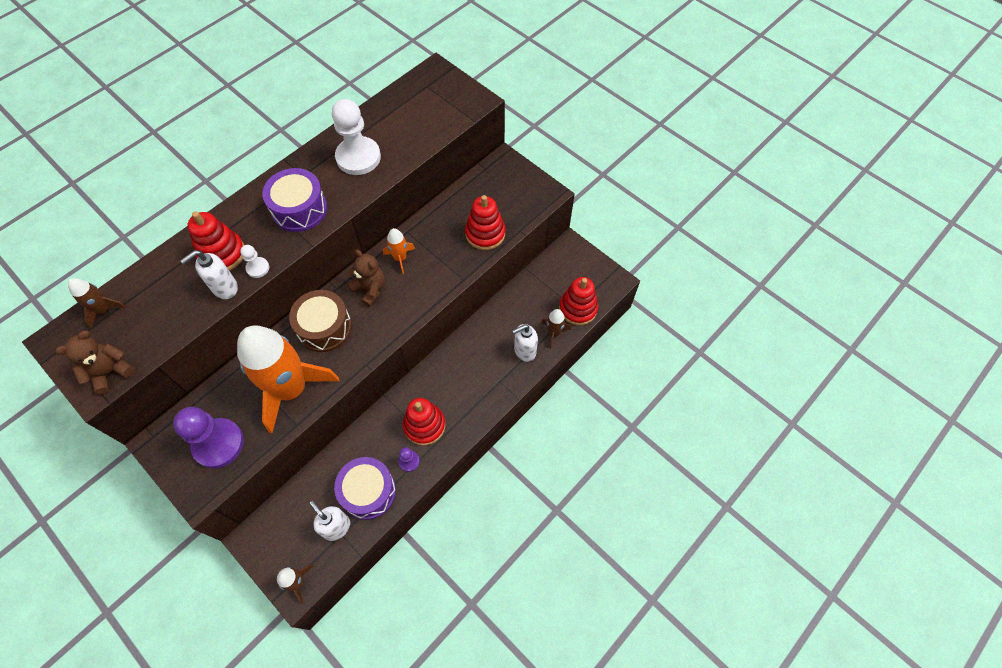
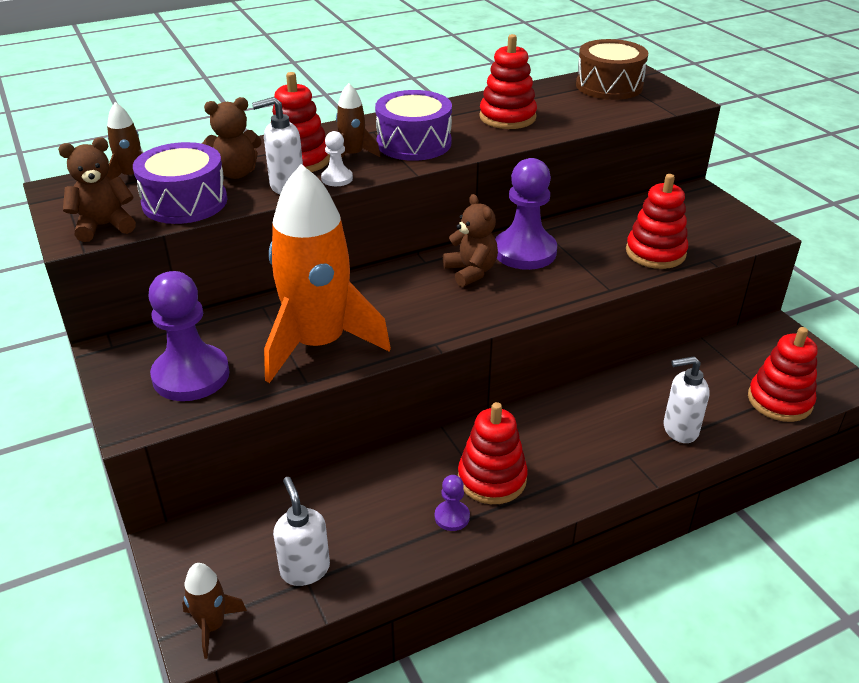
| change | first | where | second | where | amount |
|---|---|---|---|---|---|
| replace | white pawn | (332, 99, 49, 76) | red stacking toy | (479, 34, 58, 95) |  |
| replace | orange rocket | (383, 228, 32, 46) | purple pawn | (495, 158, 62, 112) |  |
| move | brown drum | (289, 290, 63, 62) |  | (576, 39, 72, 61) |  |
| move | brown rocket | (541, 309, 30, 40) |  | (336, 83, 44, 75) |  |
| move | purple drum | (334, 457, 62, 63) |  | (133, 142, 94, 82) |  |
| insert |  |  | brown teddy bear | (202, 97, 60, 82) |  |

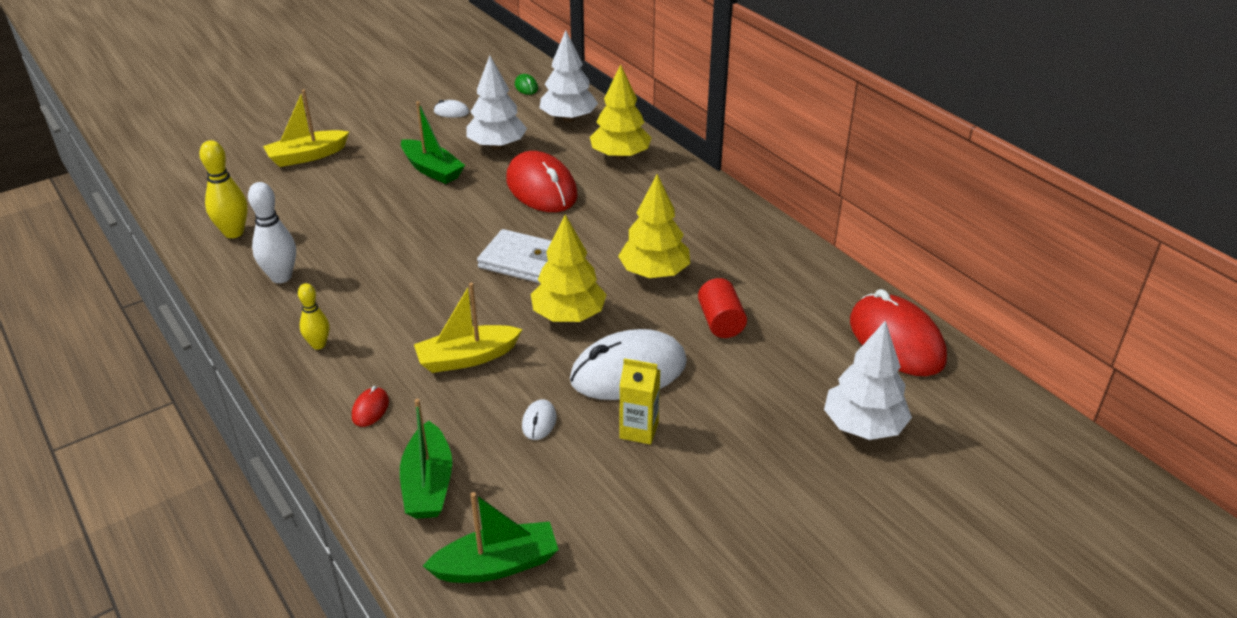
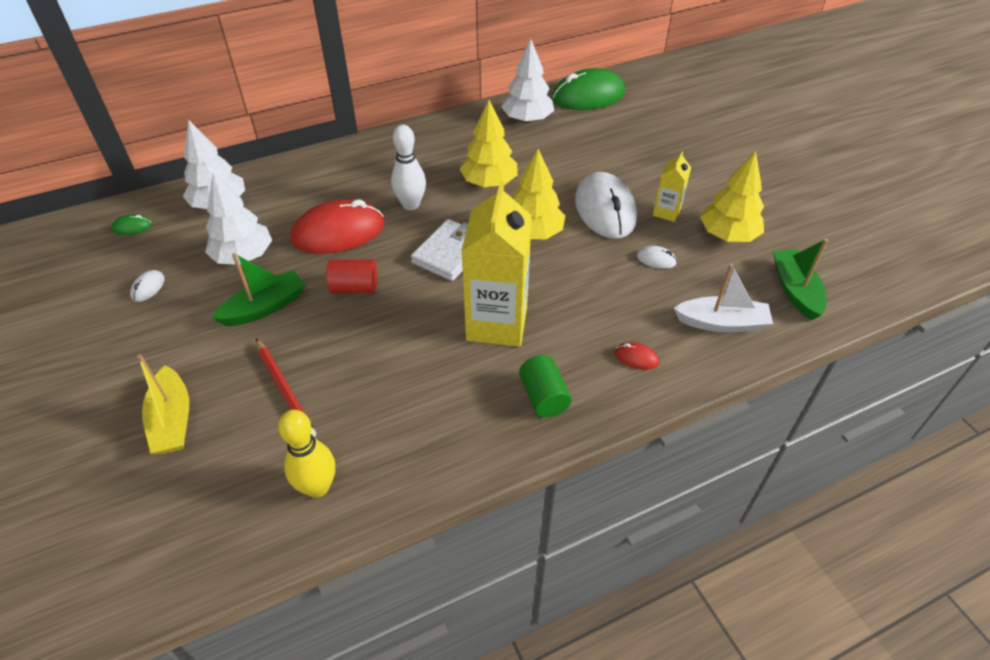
| change | first | where | second | where | amount |
|---|---|---|---|---|---|
| move | yellow tree | (590, 64, 62, 96) |  | (700, 151, 64, 91) |  |
| move | white bowling pin | (248, 182, 48, 101) |  | (391, 124, 35, 86) |  |
| move | red cylinder | (698, 278, 49, 60) |  | (326, 259, 51, 34) |  |
| replace | yellow bowling pin | (298, 283, 31, 66) | green cylinder | (519, 355, 52, 63) |  |
| delete | yellow boat | (414, 283, 108, 90) |  |  |  |
| recolor | red mouse | (850, 289, 97, 87) | green mouse | (552, 68, 73, 42) |  |
| move | white tree | (824, 320, 88, 120) |  | (501, 39, 53, 84) |  |
| recolor | green boat | (400, 399, 52, 120) | white boat | (674, 264, 99, 68) |  |
| insert |  |  | yellow carton | (461, 181, 71, 166) |  |
| insert |  |  | red pencil | (256, 338, 60, 99) |  |

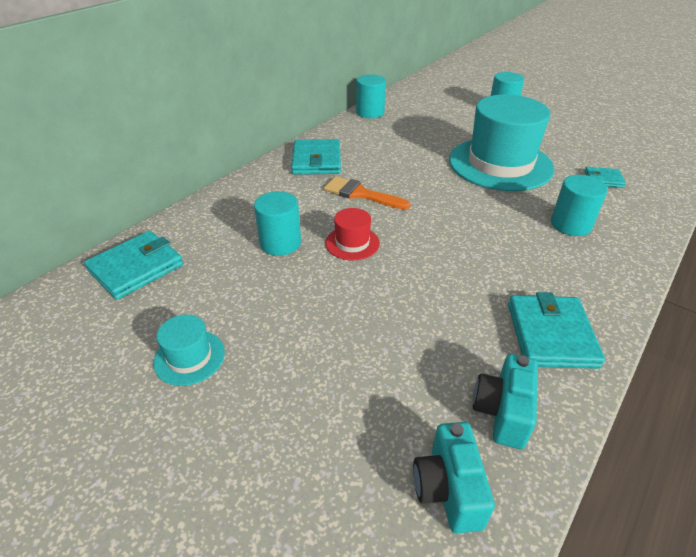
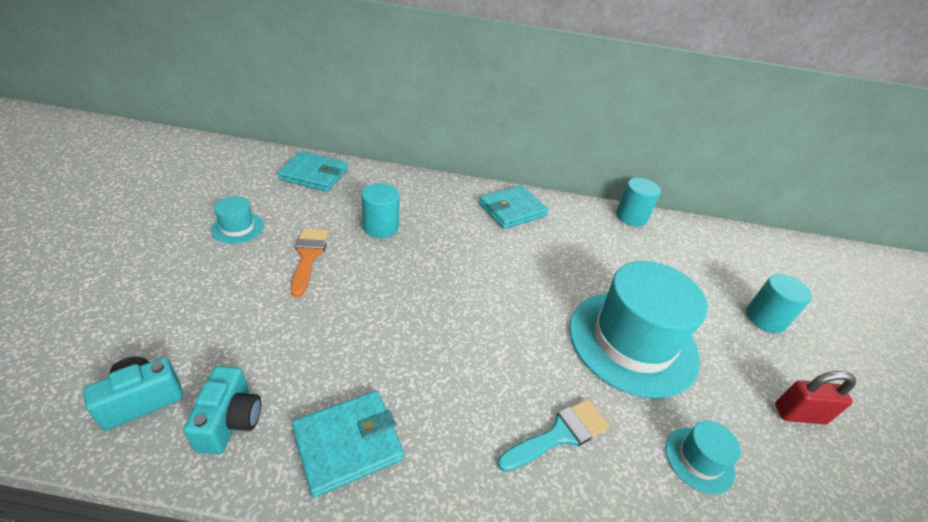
| change | first | where | second | where | amount |
|---|---|---|---|---|---|
| replace | turquoise wallet | (584, 167, 42, 21) | turquoise hat | (666, 420, 75, 74) |  |
| replace | turquoise cylinder | (551, 175, 57, 61) | turquoise brush | (497, 399, 113, 73) |  |
| move | orange brush | (324, 176, 86, 34) |  | (291, 228, 38, 69) |  |
| delete | red hat | (325, 208, 55, 52) |  |  |  |
| rotate | turquoise camera | (473, 354, 65, 95) |  | (183, 366, 78, 88) | 105 degrees clockwise |
| insert |  |  | red padlock | (775, 371, 81, 53) |  |

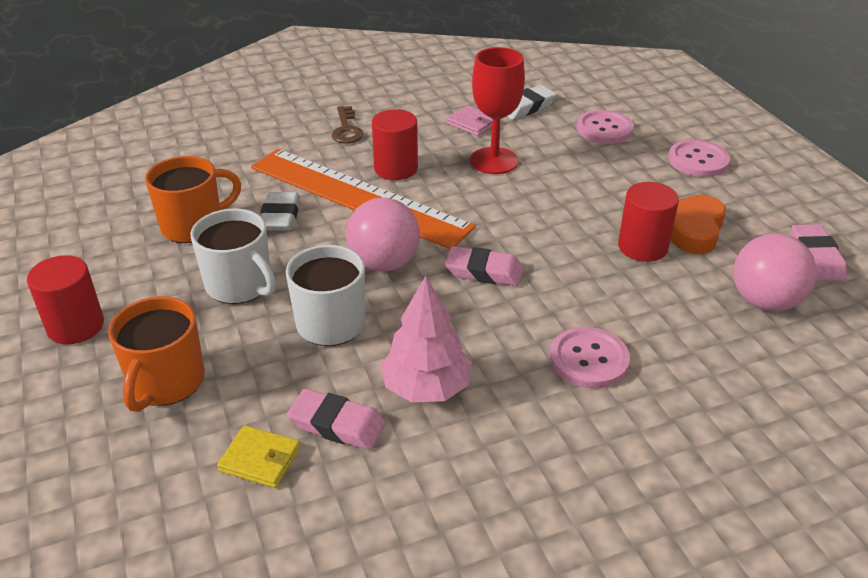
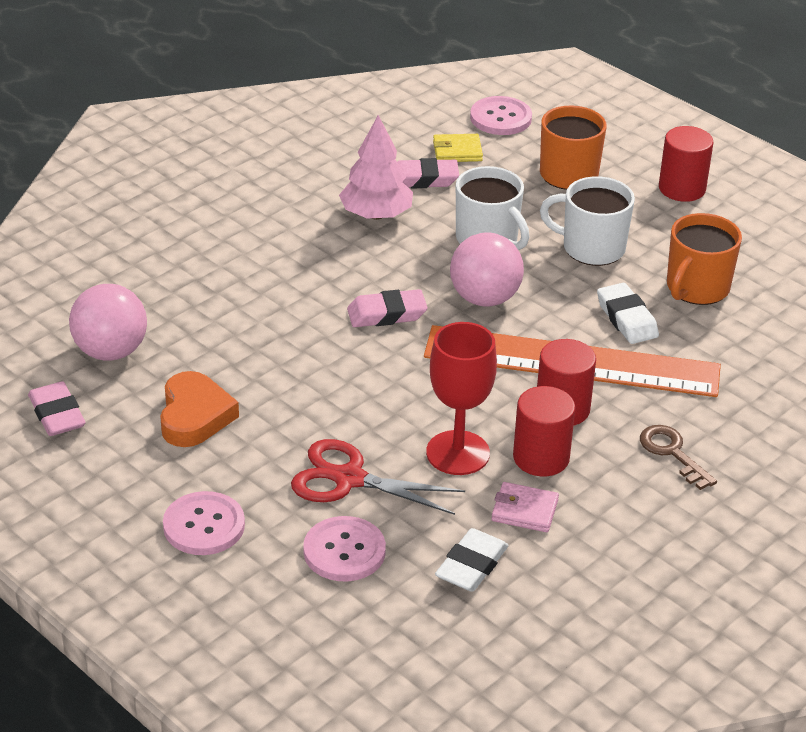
| change | first | where | second | where | amount |
|---|---|---|---|---|---|
| move | red cylinder | (618, 182, 61, 80) |  | (513, 386, 62, 90) |  |
| move | pink button | (550, 327, 80, 62) |  | (470, 96, 62, 39) |  |
| insert |  |  | red scissors | (291, 439, 174, 76) |  |

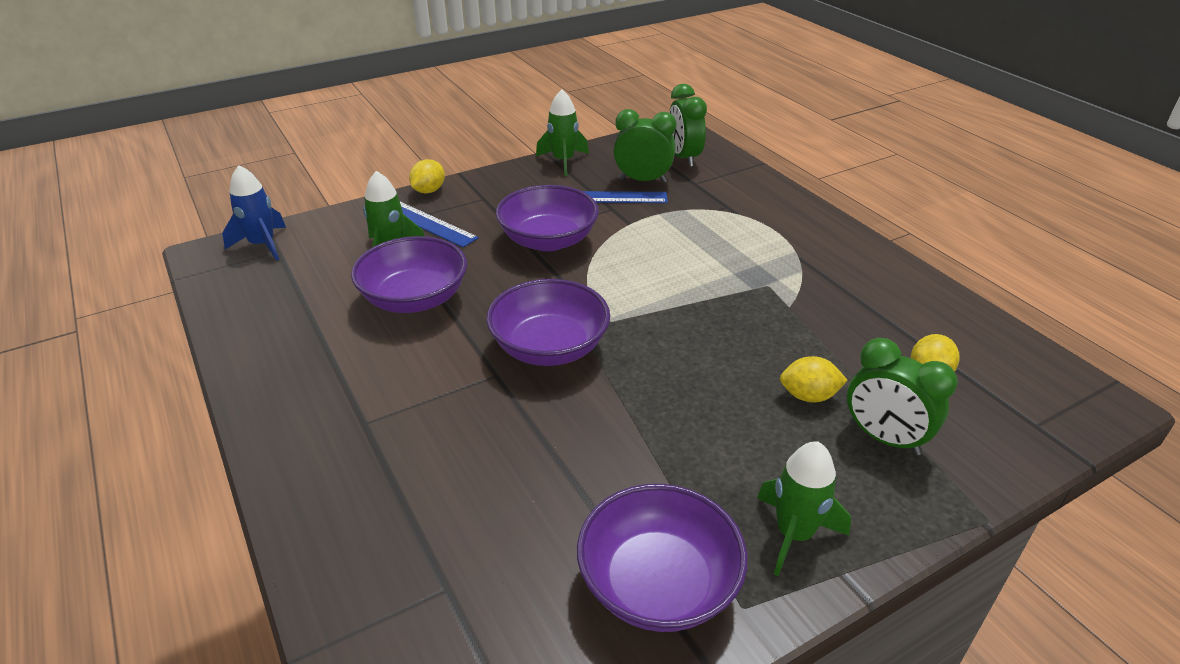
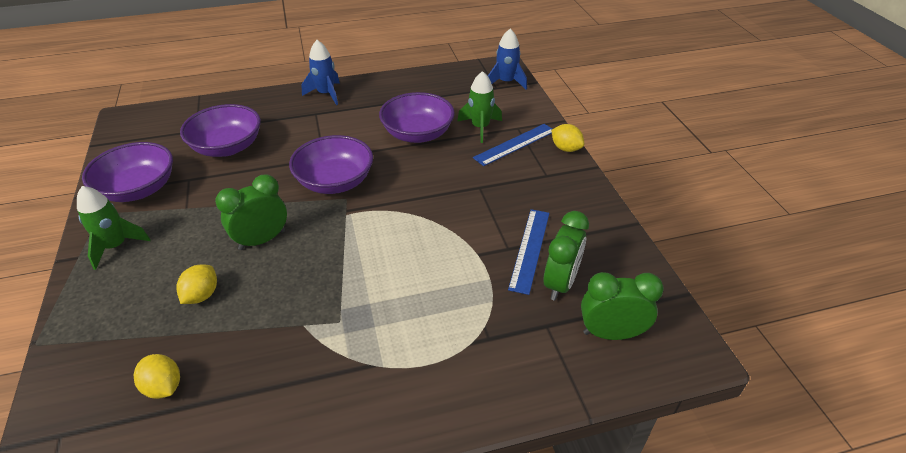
| change | first | where | second | where | amount |
|---|---|---|---|---|---|
| delete | green rocket | (536, 90, 53, 86) |  |  |  |
| move | purple bowl | (496, 185, 103, 67) |  | (180, 104, 81, 53) |  |
| move | green clock | (847, 338, 111, 118) |  | (215, 174, 72, 76) |  |
| insert |  |  | blue rocket | (301, 40, 39, 65) |  |

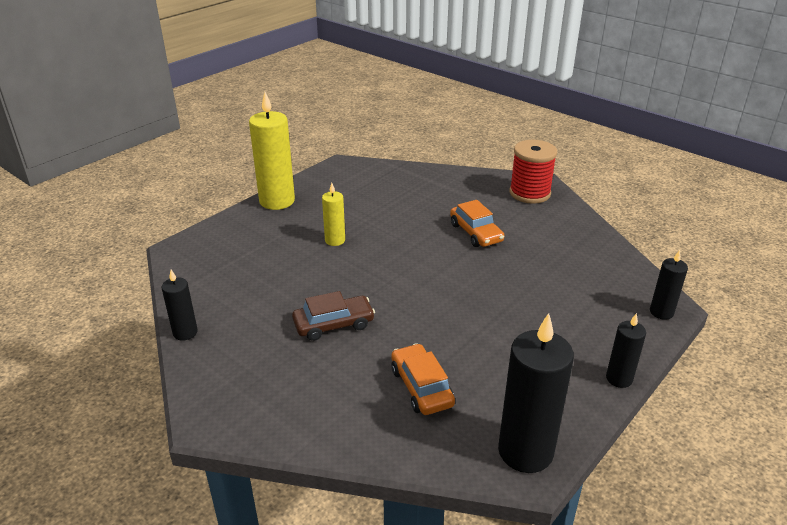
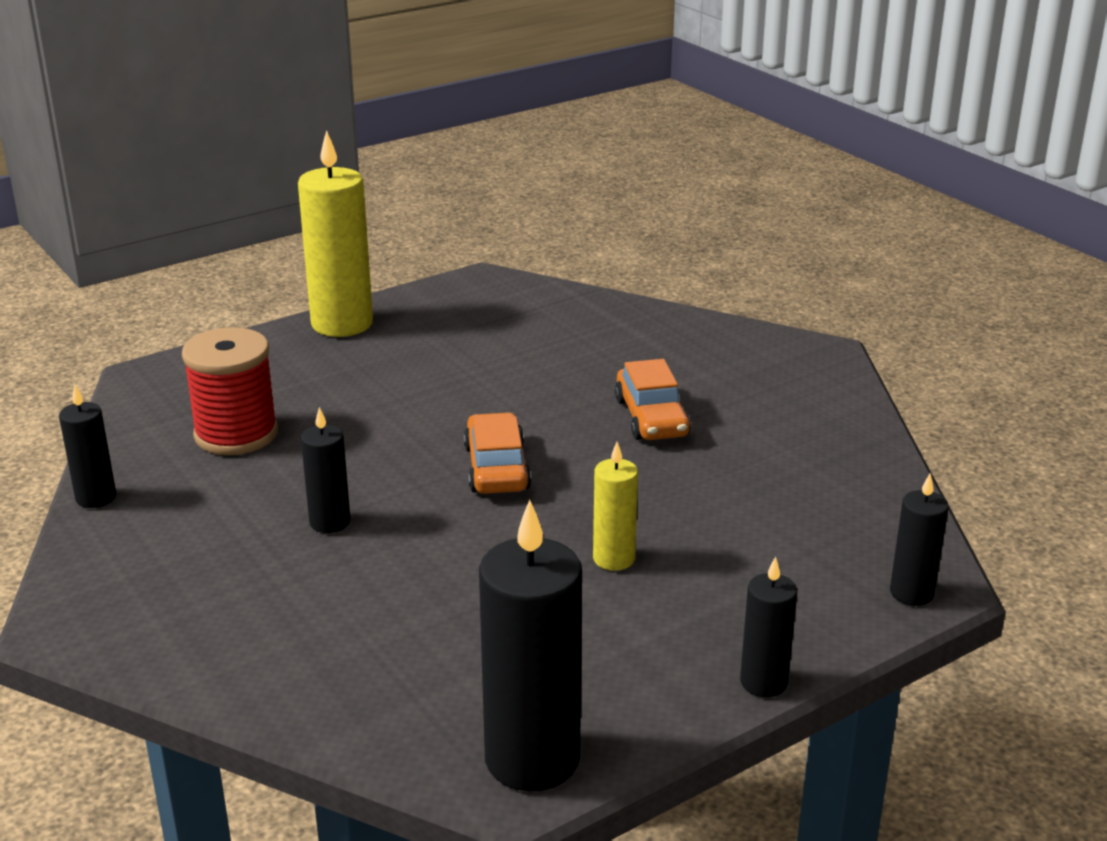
| change | first | where | second | where | amount |
|---|---|---|---|---|---|
| move | red spool | (510, 140, 47, 64) |  | (182, 327, 96, 128) |  |
| move | yellow candle | (322, 183, 23, 63) |  | (593, 442, 45, 129) |  |
| replace | brown car | (292, 291, 83, 50) | black candle | (301, 407, 49, 126) |  |
| move | orange car | (391, 343, 64, 72) |  | (464, 412, 68, 82) |  |

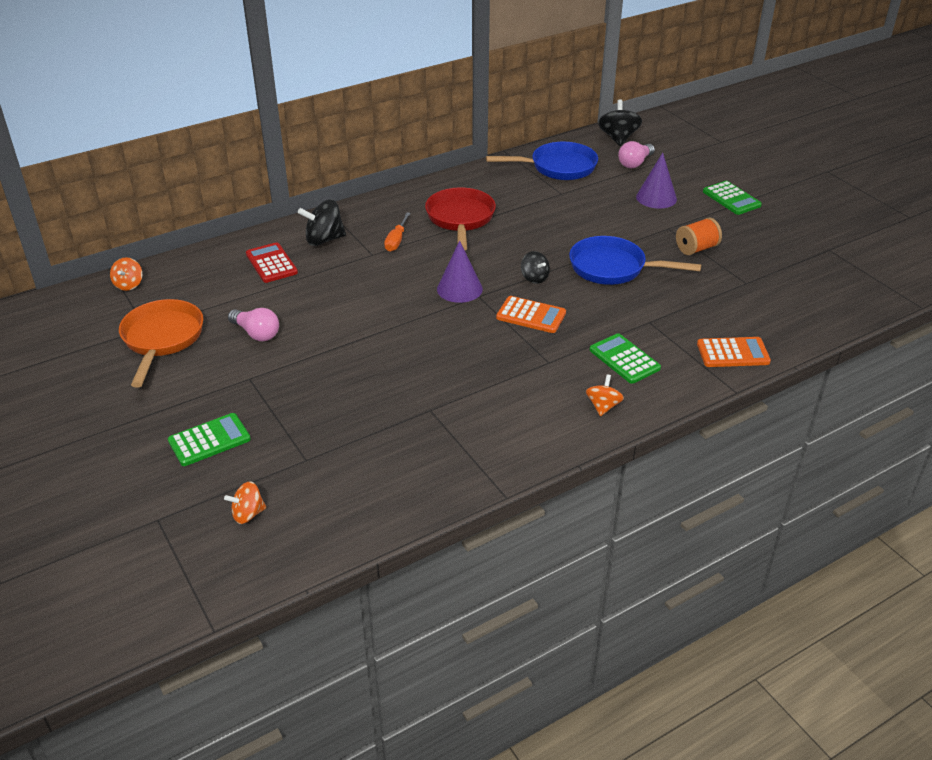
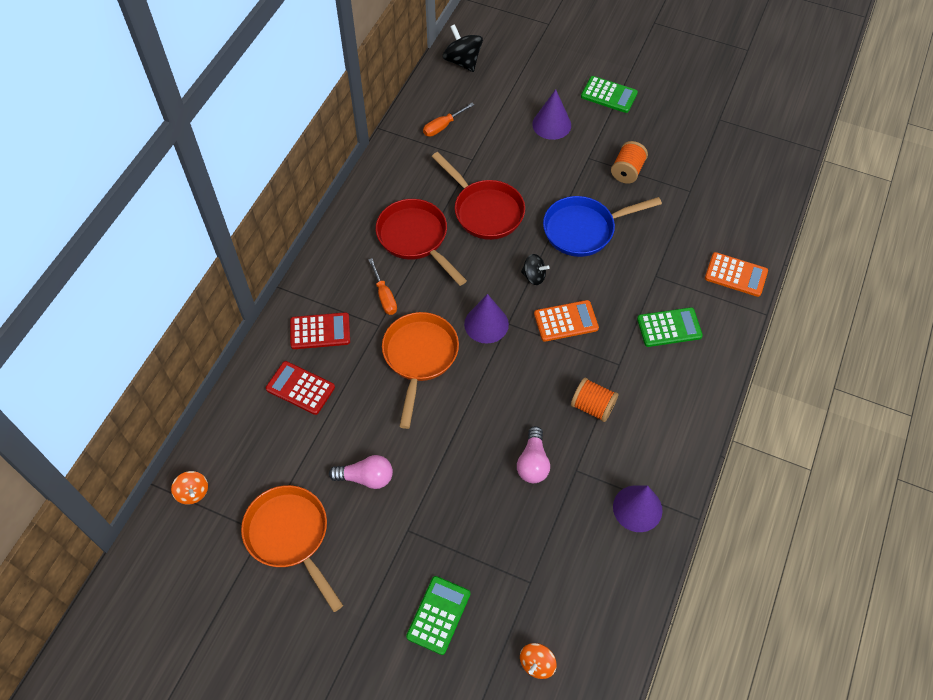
| change | first | where | second | where | amount |
|---|---|---|---|---|---|
| move | pink light bulb | (618, 141, 37, 27) |  | (517, 426, 33, 57) |  |
| replace | blue pan | (486, 142, 112, 38) | orange screwdriver | (423, 103, 51, 34) |  |
| replace | black spinning top | (298, 199, 48, 47) | red calculator | (290, 312, 60, 37) |  |
| rotate | green calculator | (590, 333, 71, 51) |  | (637, 307, 66, 40) | 150 degrees clockwise |
| rotate | orange calculator | (697, 337, 74, 30) |  | (705, 252, 63, 45) | 60 degrees clockwise |
| delete | orange spinning top | (586, 375, 38, 41) |  |  |  |
| insert |  |  | red pan | (432, 152, 93, 88) |  |
| insert |  |  | orange pan | (382, 312, 77, 117) |  |
| insert |  |  | orange spool | (571, 378, 47, 44) |  |
| insert |  |  | purple cone | (613, 485, 50, 47) |  |

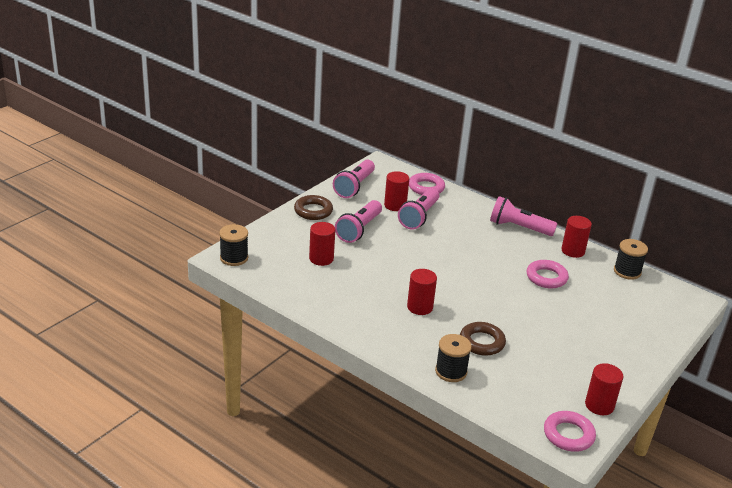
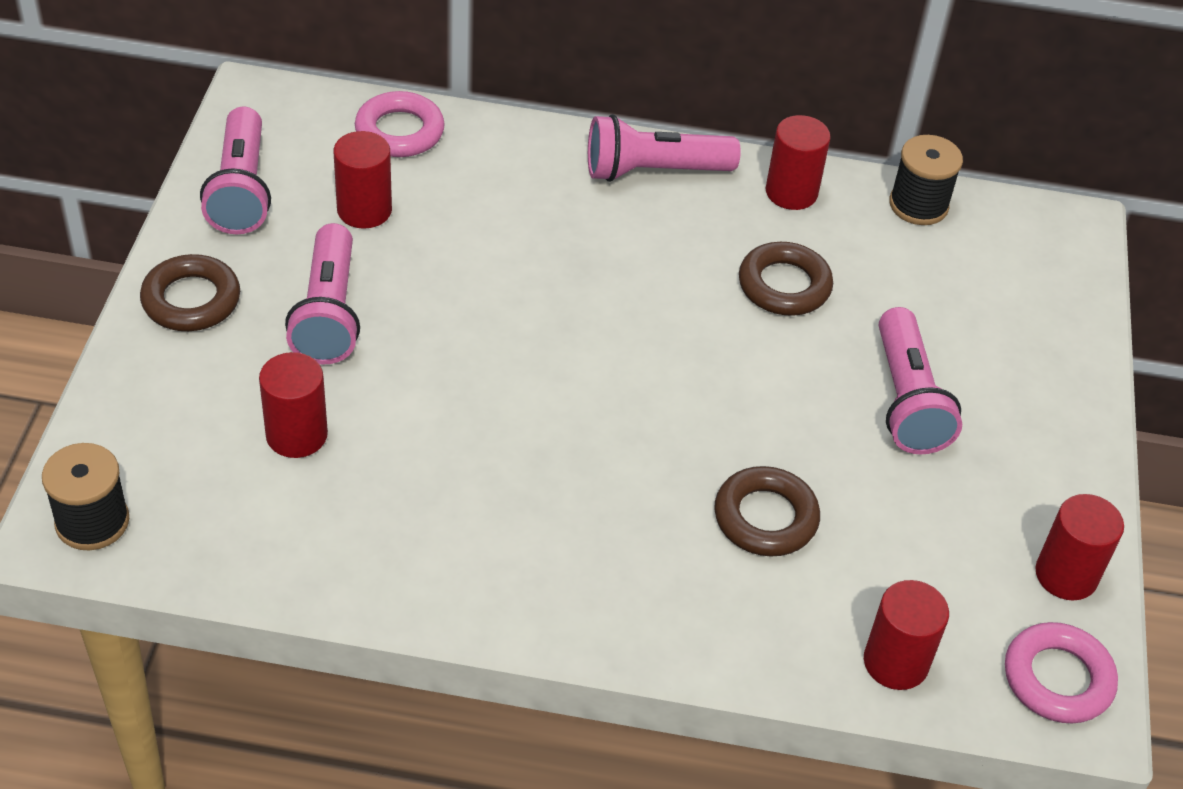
| change | first | where | second | where | amount |
|---|---|---|---|---|---|
| move | pink flashlight | (398, 188, 41, 42) |  | (879, 307, 83, 147) |  |
| recolor | pink ring | (527, 260, 42, 28) | brown ring | (739, 242, 94, 74) |  |
| move | red cylinder | (407, 269, 30, 46) |  | (864, 580, 85, 110) |  |
| delete | black spool | (435, 334, 37, 48) |  |  |  |

